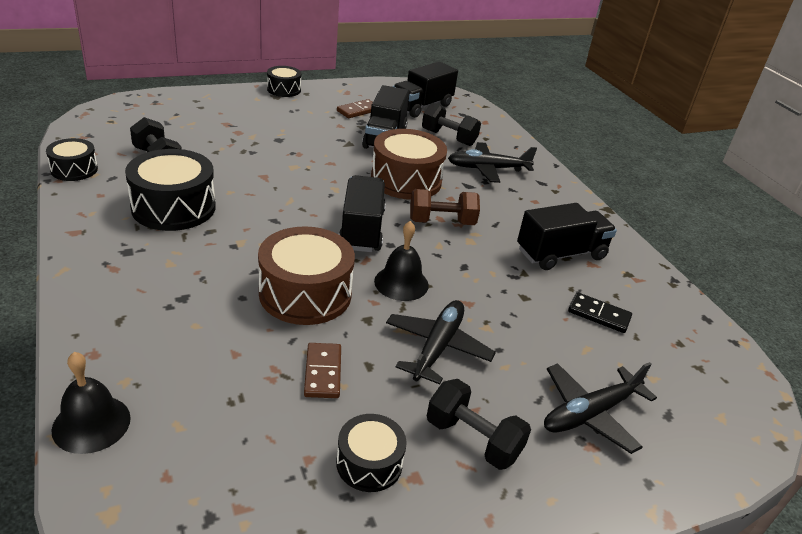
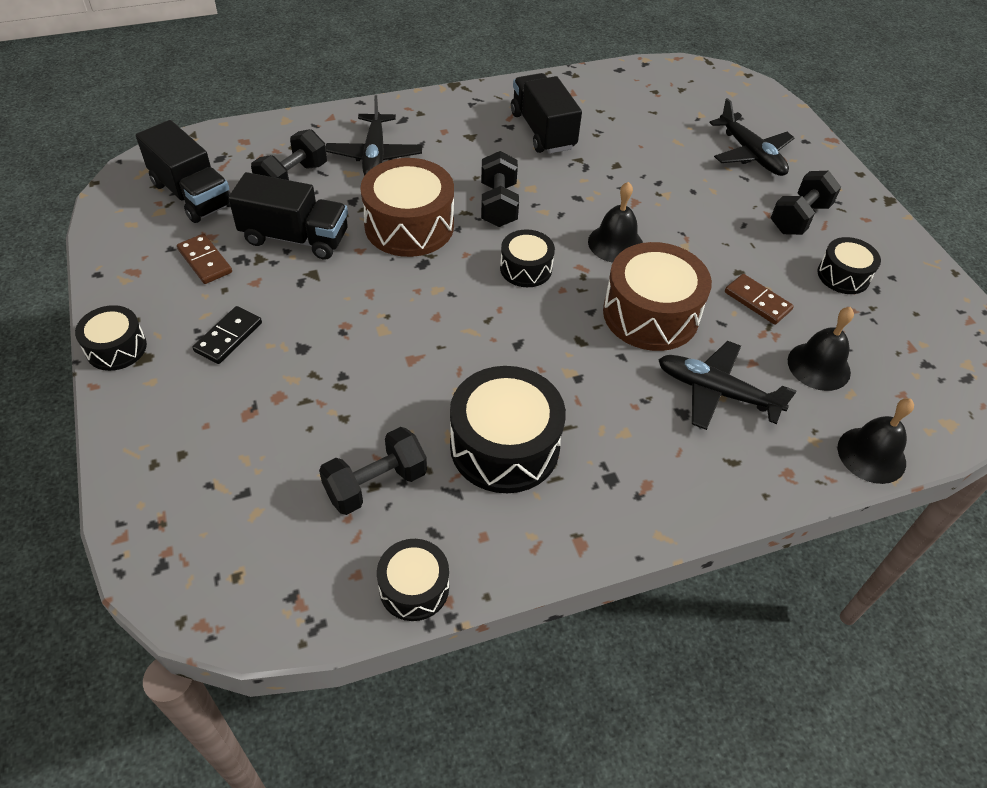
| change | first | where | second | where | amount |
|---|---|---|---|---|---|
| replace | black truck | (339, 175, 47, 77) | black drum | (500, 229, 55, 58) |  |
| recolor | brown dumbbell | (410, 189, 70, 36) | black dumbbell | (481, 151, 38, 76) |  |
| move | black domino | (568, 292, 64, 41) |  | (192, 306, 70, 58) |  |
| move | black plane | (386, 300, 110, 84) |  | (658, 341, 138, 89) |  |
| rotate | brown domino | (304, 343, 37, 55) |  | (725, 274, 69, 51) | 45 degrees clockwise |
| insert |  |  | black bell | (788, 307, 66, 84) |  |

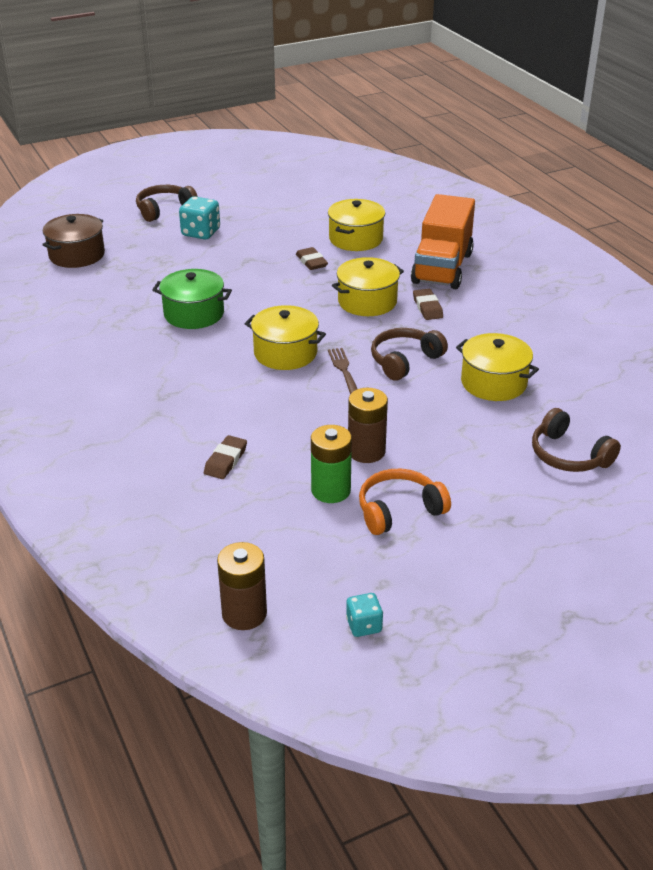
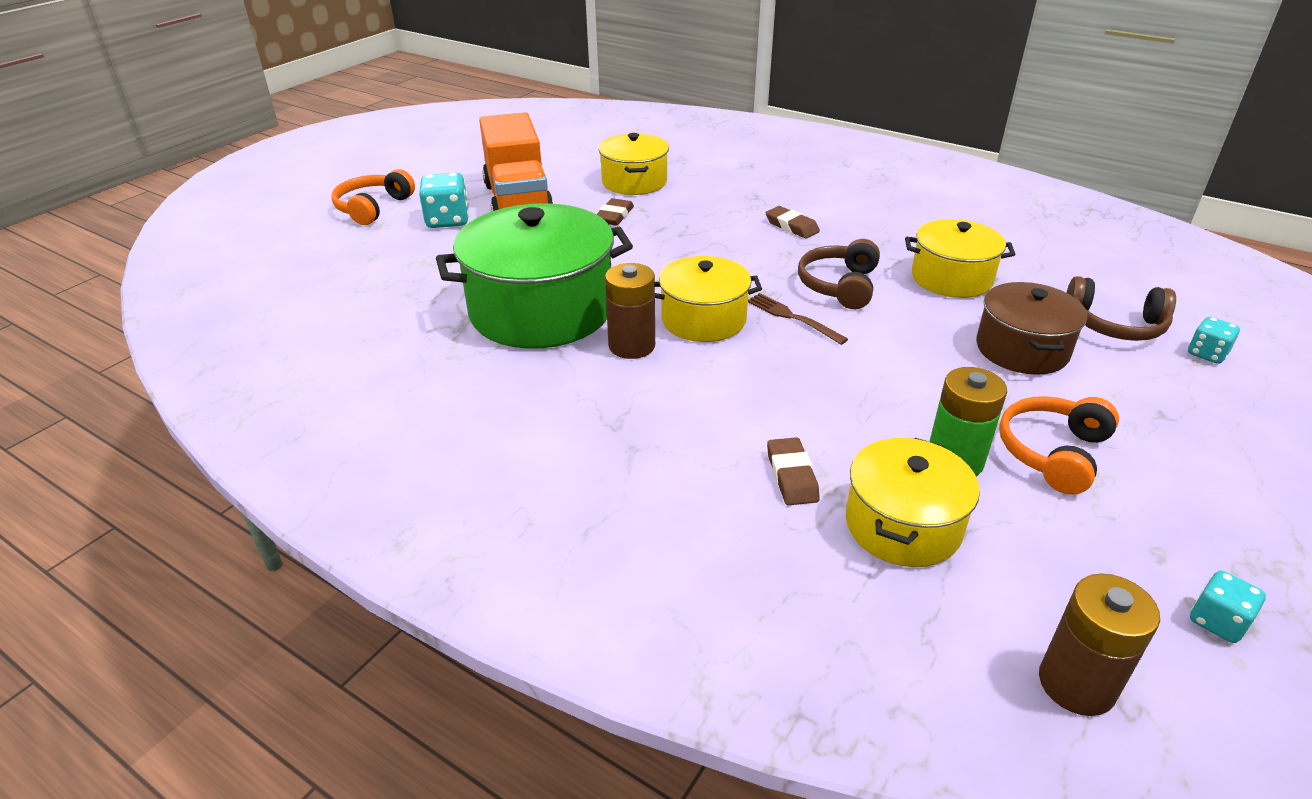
| change | first | where | second | where | amount |
|---|---|---|---|---|---|
| recolor | brown headphones | (136, 185, 62, 37) | orange headphones | (332, 169, 83, 56) |  |
| move | orange truck | (411, 194, 64, 95) |  | (479, 112, 75, 99) |  |
| move | brown pot | (42, 214, 63, 54) |  | (976, 282, 111, 93) |  |
| rotate | brown eraser | (296, 247, 32, 23) |  | (597, 198, 37, 28) | 75 degrees clockwise |
| move | yellow pot | (332, 257, 72, 59) |  | (846, 438, 134, 129) |  |
| resize | green pot | (152, 269, 80, 60) |  | (436, 203, 197, 146) | x1.72 |
| move | brown battery | (348, 388, 40, 75) |  | (605, 263, 50, 96) |  |
| insert |  |  | turquoise dice | (1188, 317, 52, 47) |  |

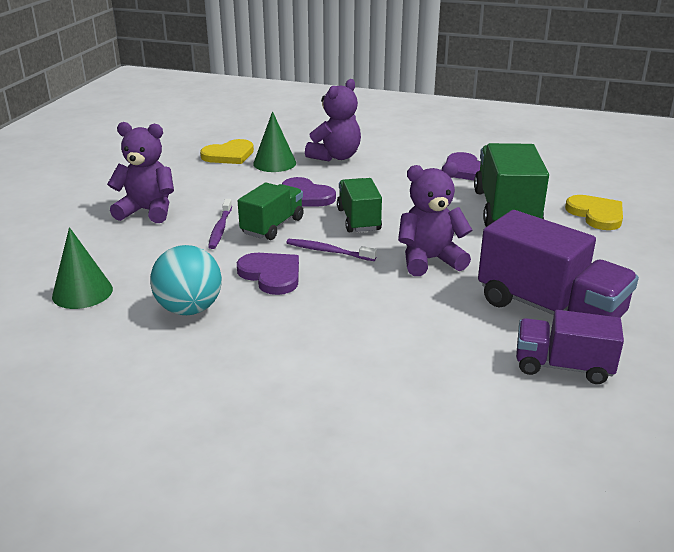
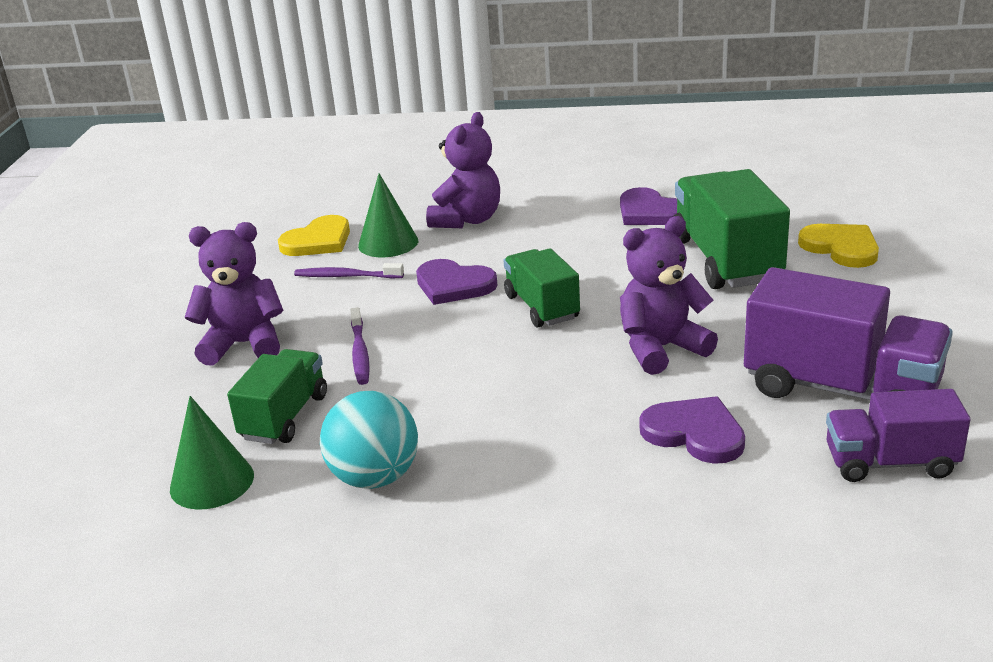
| change | first | where | second | where | amount |
|---|---|---|---|---|---|
| move | green truck | (238, 183, 66, 57) |  | (227, 349, 100, 95) |  |
| move | purple toothbrush | (286, 239, 91, 22) |  | (294, 263, 110, 15) |  |
| move | purple heart | (237, 253, 62, 42) |  | (640, 396, 105, 68) |  |

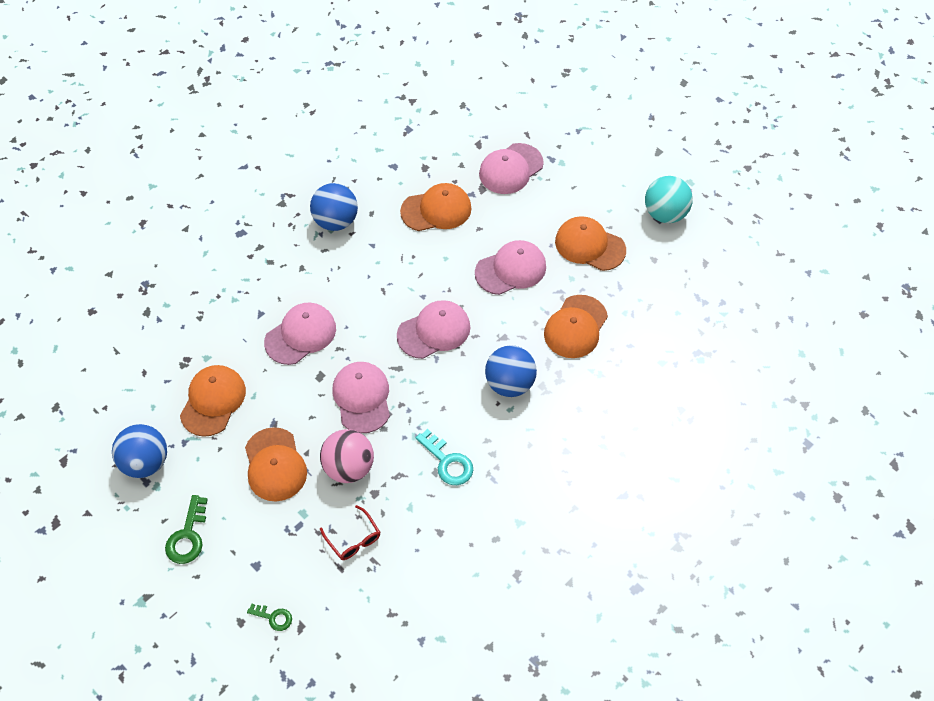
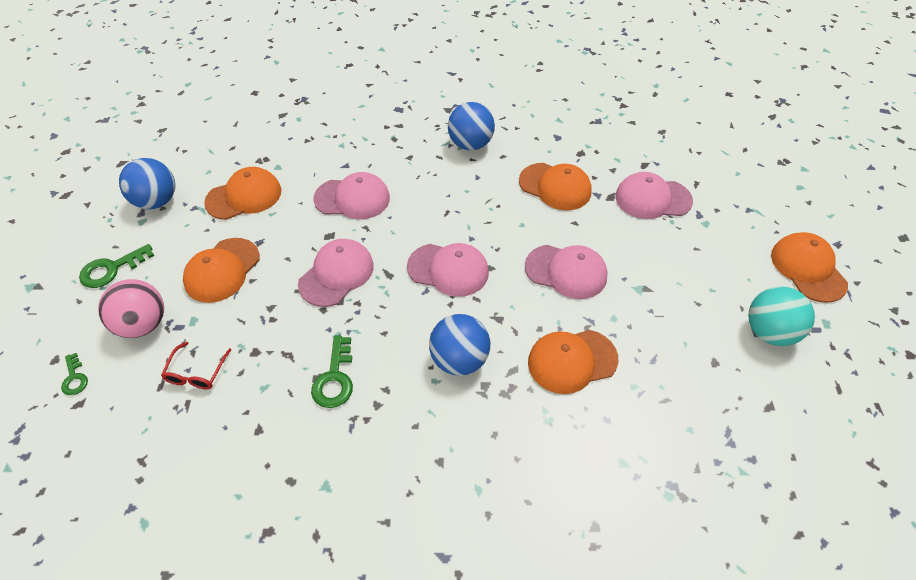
| change | first | where | second | where | amount |
|---|---|---|---|---|---|
| move | orange cap | (555, 216, 71, 55) |  | (771, 232, 77, 71) |  |
| move | pink ball | (320, 429, 54, 54) |  | (98, 279, 66, 59) |  |
| recolor | turquoise key | (416, 429, 57, 56) | green key | (311, 336, 42, 72) |  |

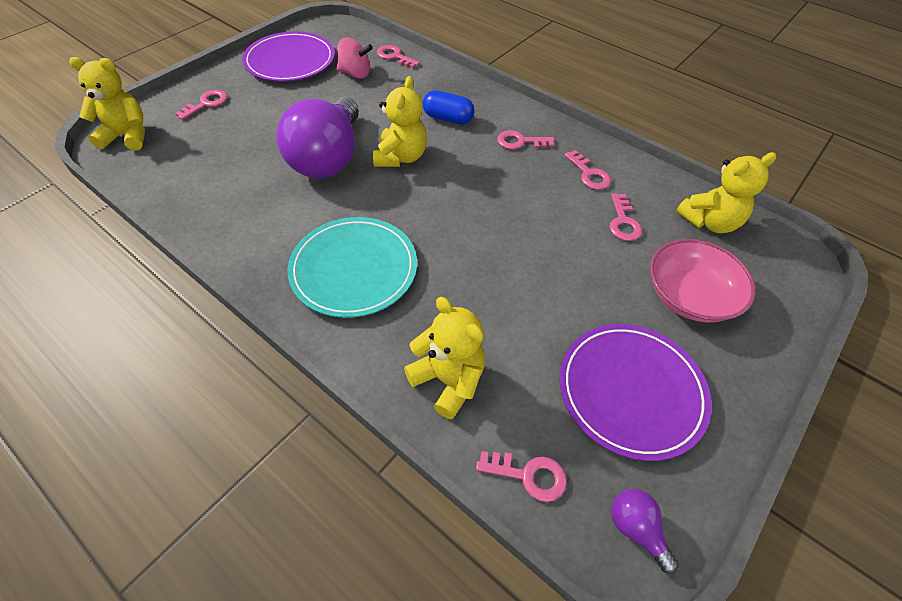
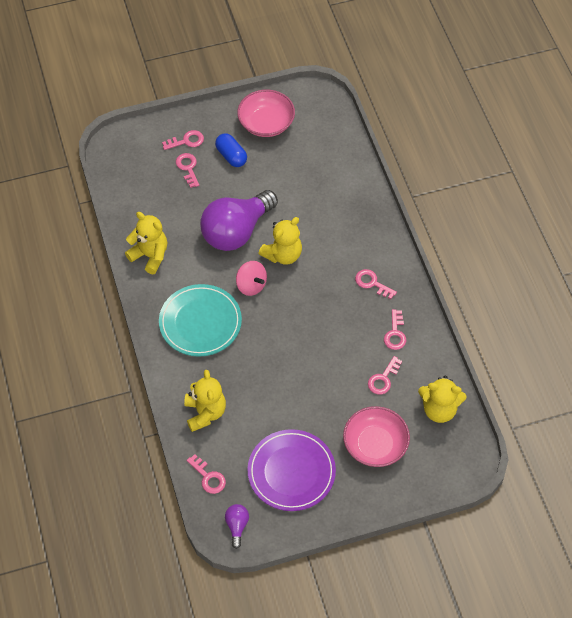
| change | first | where | second | where | amount |
|---|---|---|---|---|---|
| replace | purple plate | (242, 31, 93, 51) | pink bowl | (237, 90, 58, 47) |  |
| move | pink spinning top | (337, 38, 36, 41) |  | (236, 261, 31, 35) |  |
| move | pink key | (377, 45, 43, 23) |  | (176, 153, 23, 35) |  |
| move | yellow teddy bear | (69, 57, 76, 94) |  | (125, 212, 42, 62) |  |
| move | blue capsule | (423, 90, 51, 35) |  | (215, 133, 32, 34) |  |

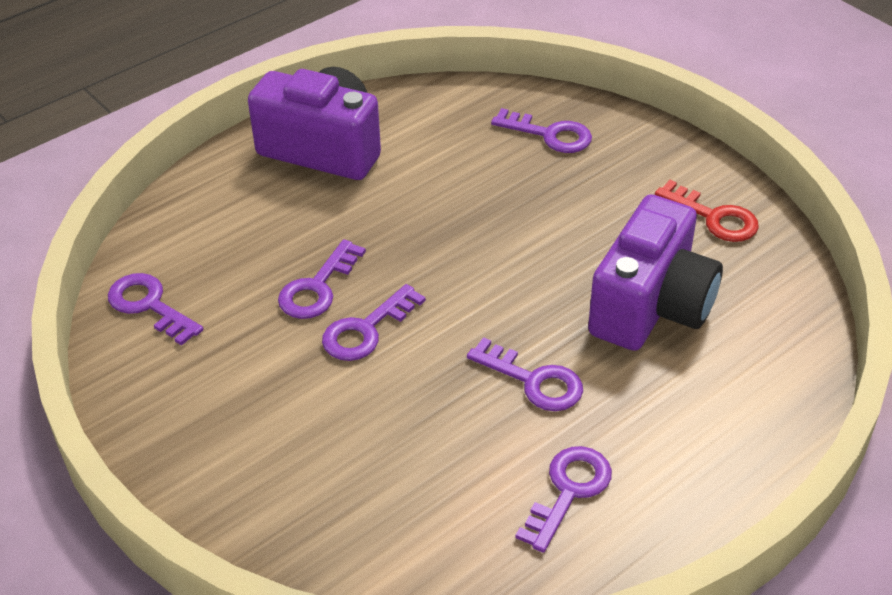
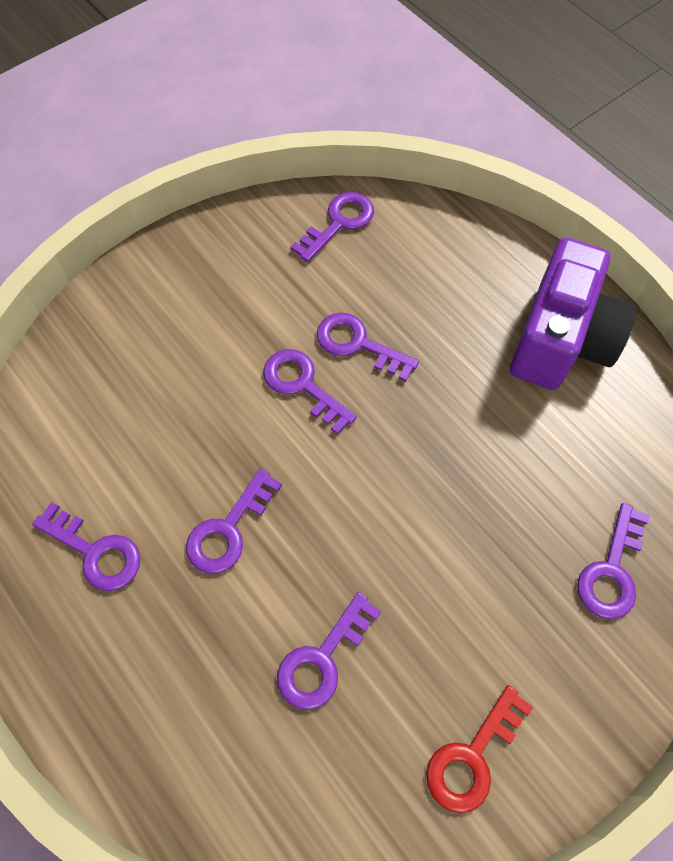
| change | first | where | second | where | amount |
|---|---|---|---|---|---|
| replace | purple camera | (588, 194, 135, 157) | purple key | (277, 592, 104, 118) |  |

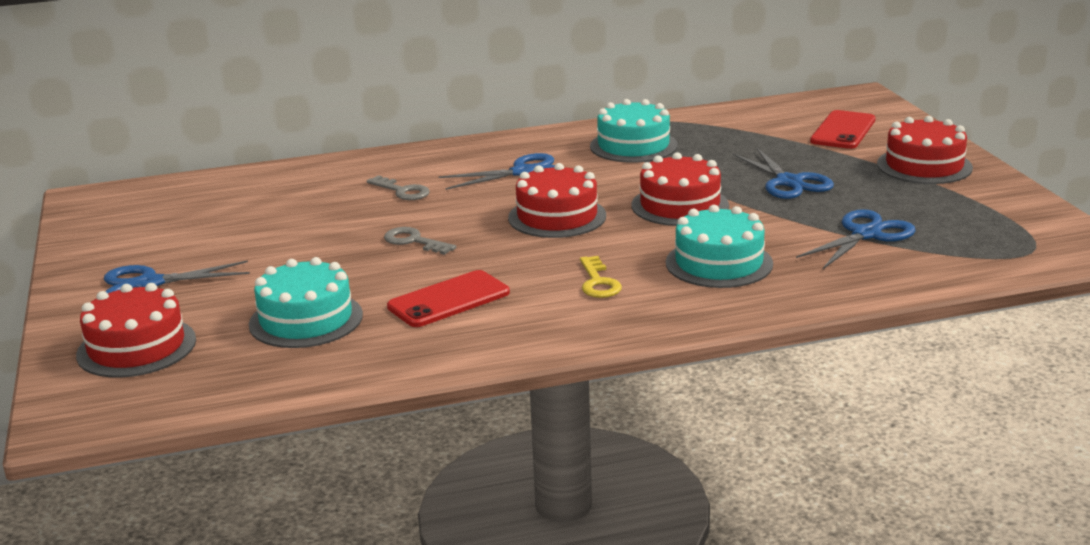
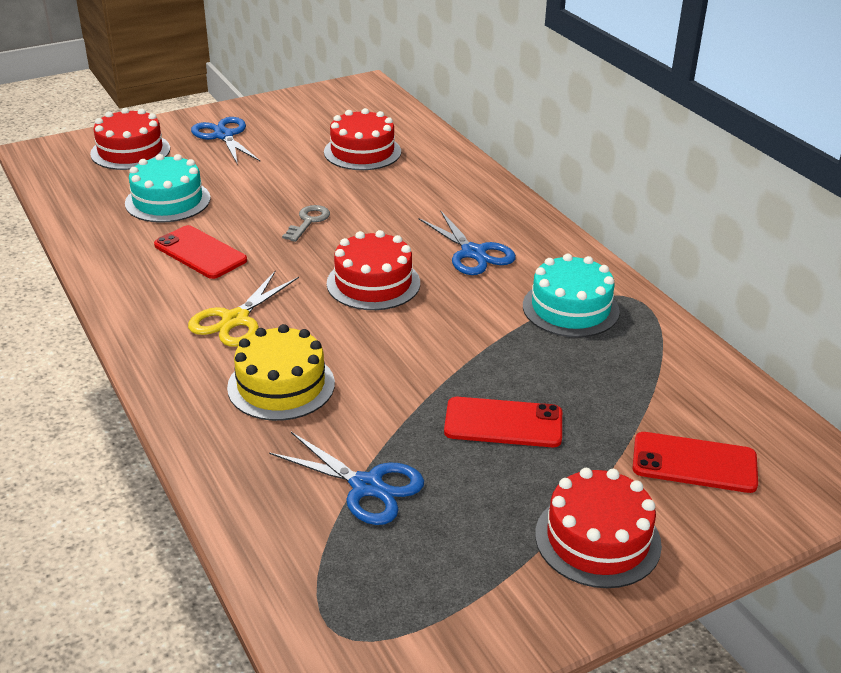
| change | first | where | second | where | amount |
|---|---|---|---|---|---|
| replace | blue scissors | (733, 148, 101, 51) | red phone | (444, 397, 118, 50) |  |
| move | red cake | (632, 152, 97, 74) |  | (324, 108, 77, 62) |  |
| delete | grey key | (367, 175, 63, 25) |  |  |  |
| recolor | turquoise cake | (666, 205, 107, 83) | yellow cake | (227, 324, 108, 97) |  |
| replace | yellow key | (580, 256, 42, 42) | yellow scissors | (188, 270, 111, 77) |  |

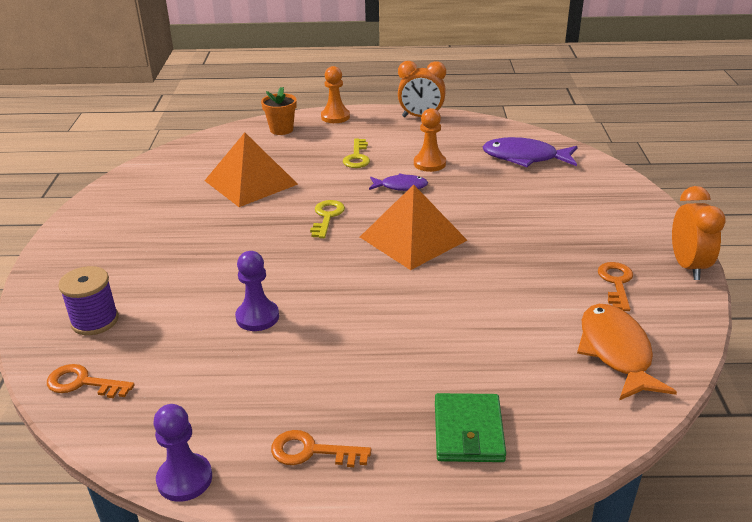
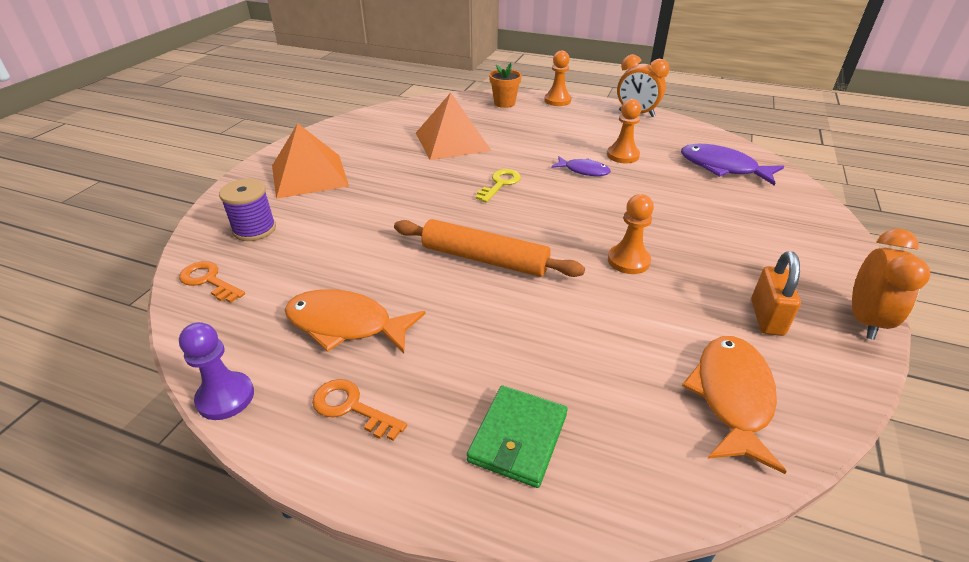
| change | first | where | second | where | amount |
|---|---|---|---|---|---|
| delete | yellow key | (343, 139, 27, 29) |  |  |  |
| move | orange pyramid | (360, 185, 107, 85) |  | (272, 123, 77, 76) |  |
| delete | purple pawn | (235, 251, 44, 80) |  |  |  |
| replace | orange key | (598, 262, 35, 49) | orange padlock | (751, 251, 50, 85) |  |
| insert |  |  | orange pawn | (608, 194, 46, 80) |  |
| insert |  |  | orange rolling pin | (394, 219, 191, 58) |  |
| insert |  |  | orange fish | (285, 289, 141, 64) |  |

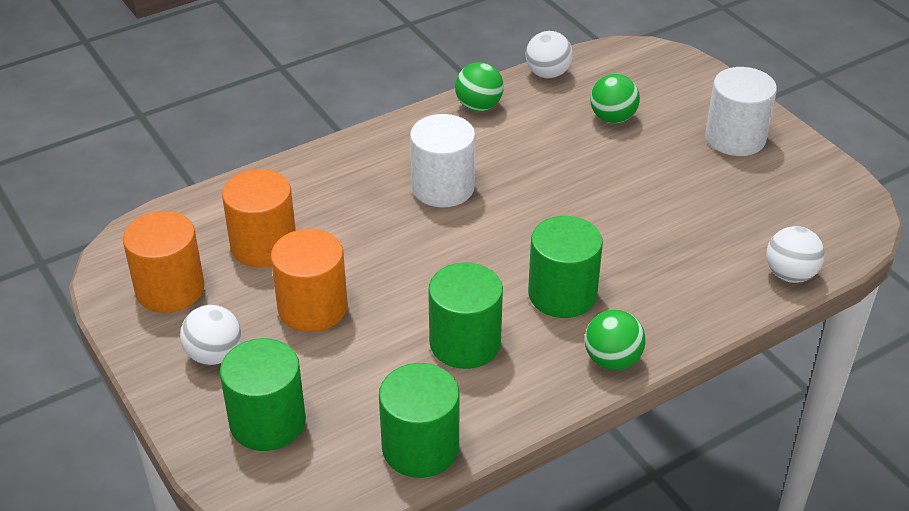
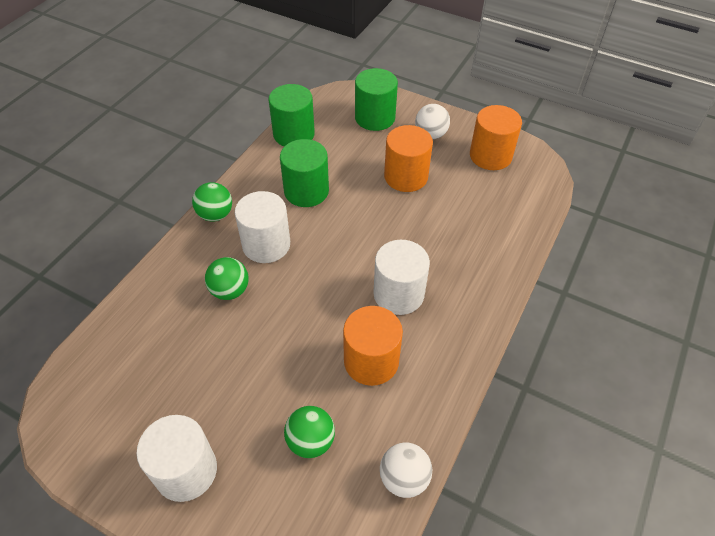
| change | first | where | second | where | amount |
|---|---|---|---|---|---|
| move | green ball | (455, 62, 49, 49) |  | (205, 257, 44, 43) |  |
| move | orange cylinder | (222, 169, 74, 98) |  | (343, 306, 60, 80) |  |
| recolor | green cylinder | (528, 216, 75, 102) | white cylinder | (235, 191, 55, 72) |  |
| delete | white ball | (766, 226, 59, 57) |  |  |  |

